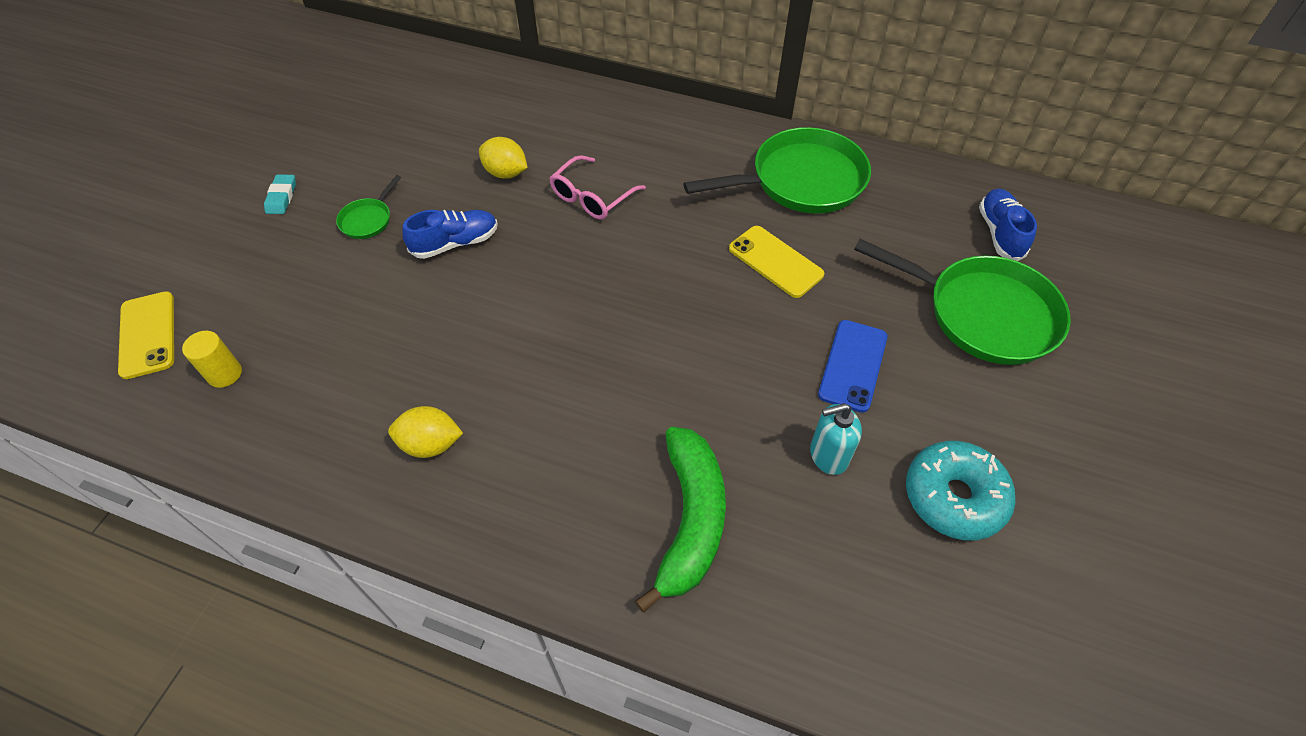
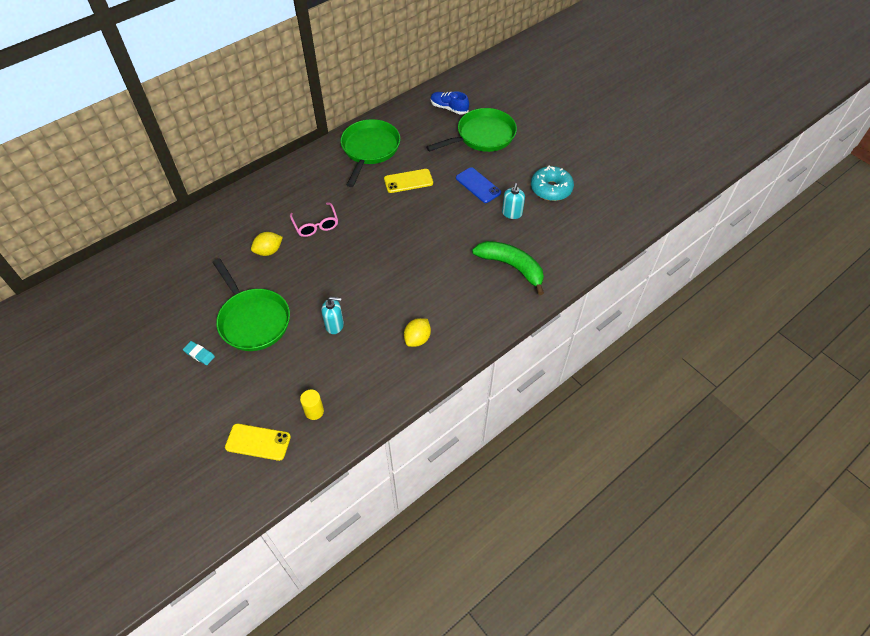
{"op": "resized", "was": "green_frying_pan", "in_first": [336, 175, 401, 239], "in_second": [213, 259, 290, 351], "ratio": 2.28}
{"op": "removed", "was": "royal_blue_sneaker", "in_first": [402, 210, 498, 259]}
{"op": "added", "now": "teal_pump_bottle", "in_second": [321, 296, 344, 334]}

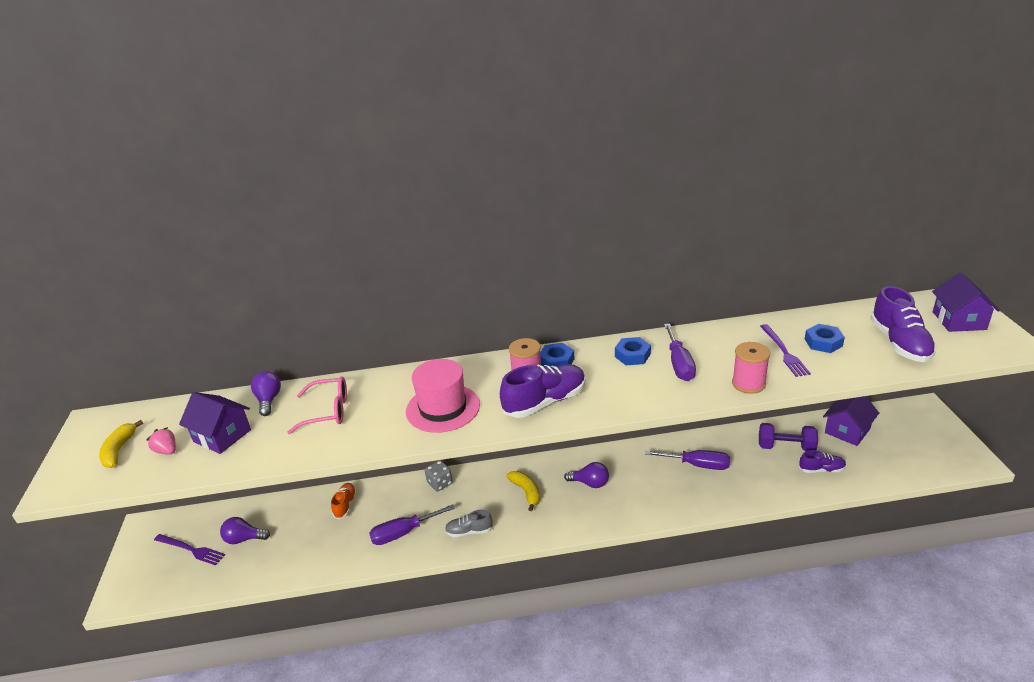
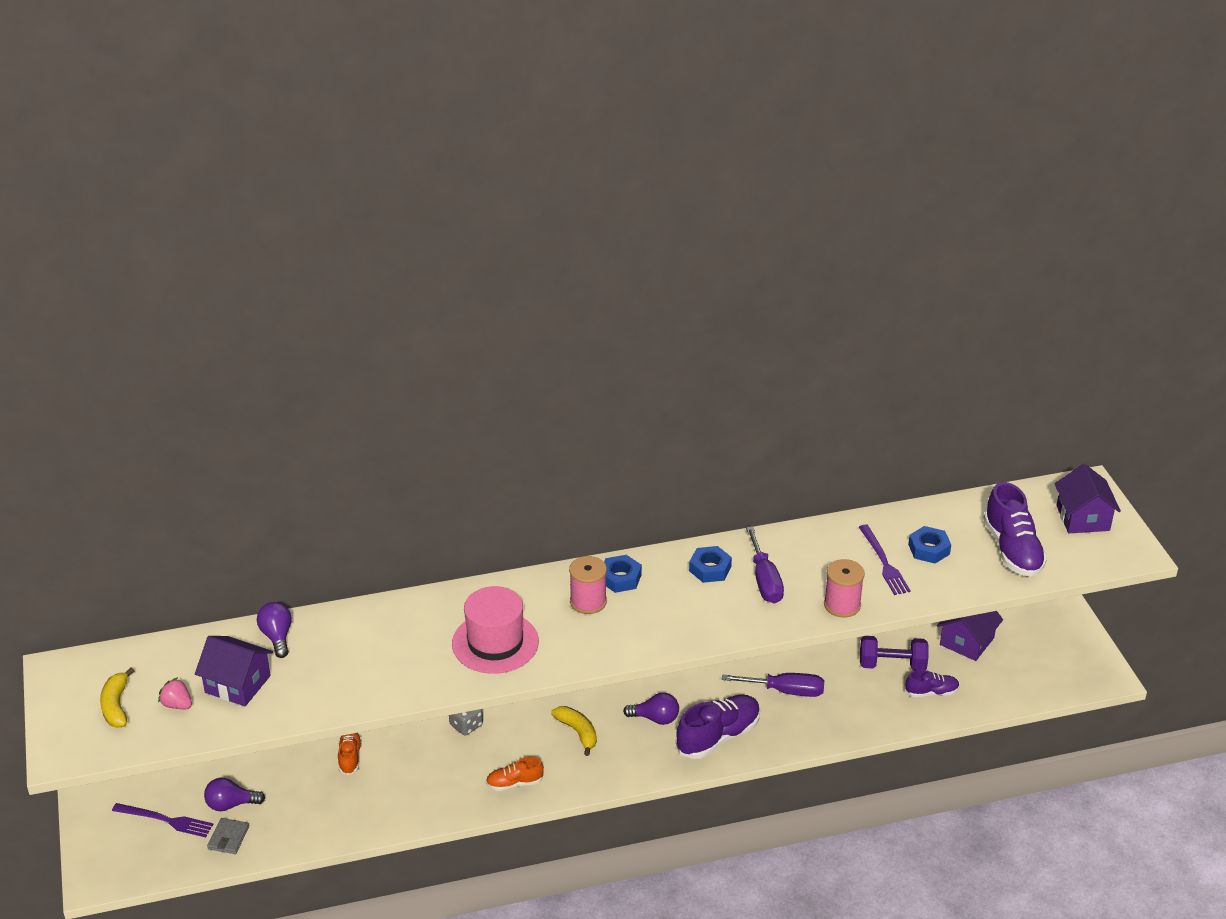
{"op": "removed", "was": "rose-pink_eyeglasses", "in_first": [287, 376, 347, 434]}
{"op": "removed", "was": "royal_purple_flat_screwdriver", "in_first": [369, 504, 455, 545]}
{"op": "recoloured", "was": "grey_sneaker", "now": "bright_orange_sneaker", "in_first": [445, 510, 493, 537], "in_second": [486, 757, 544, 791]}
{"op": "moved", "was": "royal_purple_sneaker", "in_first": [500, 364, 586, 418], "in_second": [676, 695, 760, 759]}
{"op": "added", "now": "grey_wallet", "in_second": [207, 818, 249, 854]}

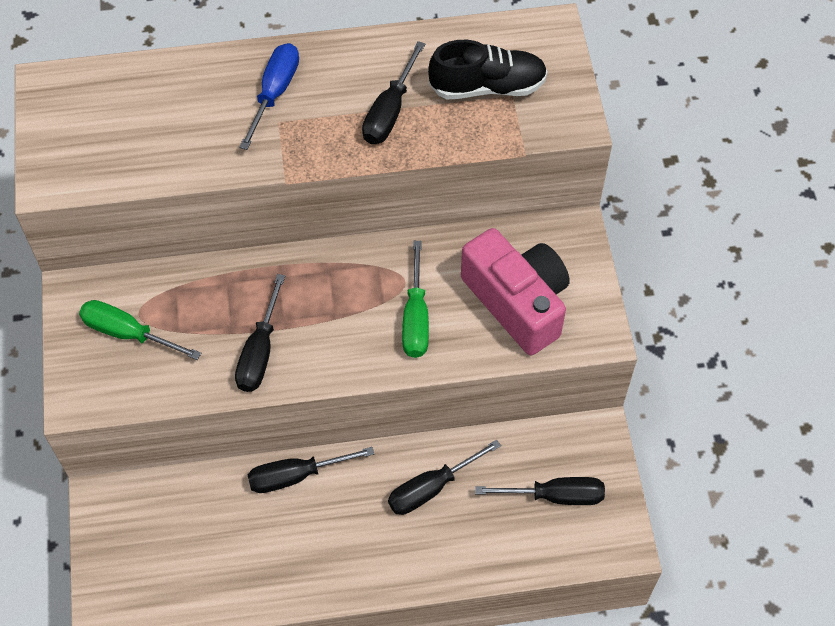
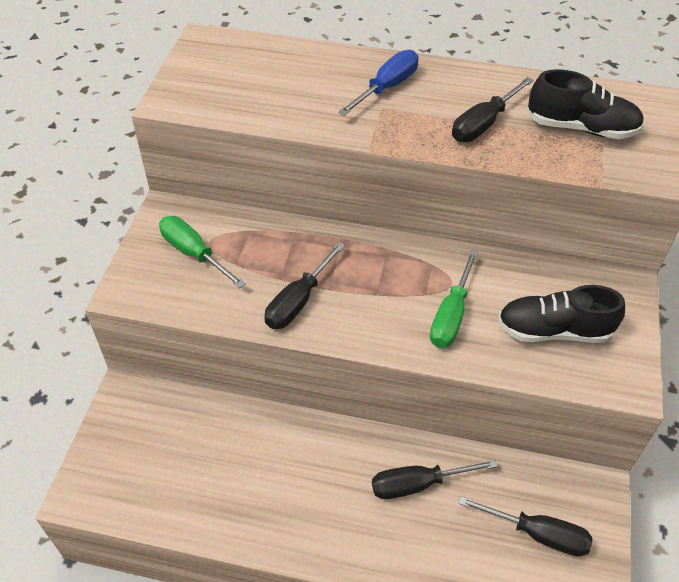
{"op": "removed", "was": "ebony_flat_screwdriver", "in_first": [248, 447, 374, 493]}
{"op": "replaced", "was": "rose-pink_photo_camera", "now": "ebony_sneaker", "in_first": [461, 228, 570, 355], "in_second": [498, 285, 625, 343]}

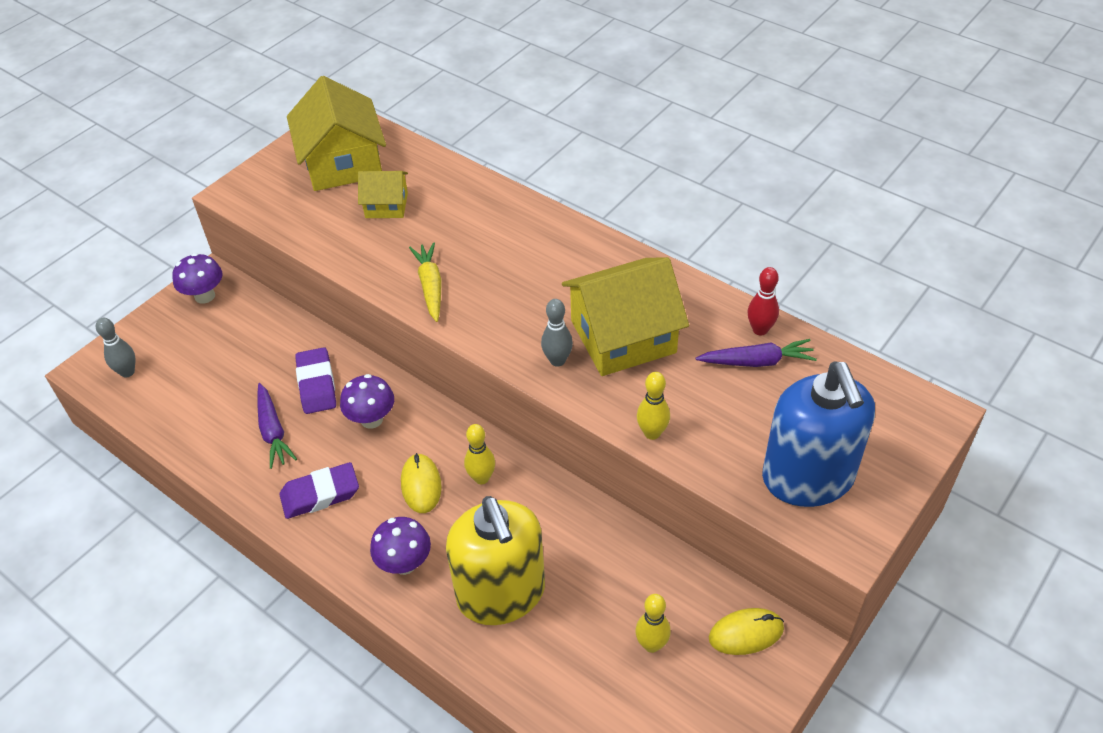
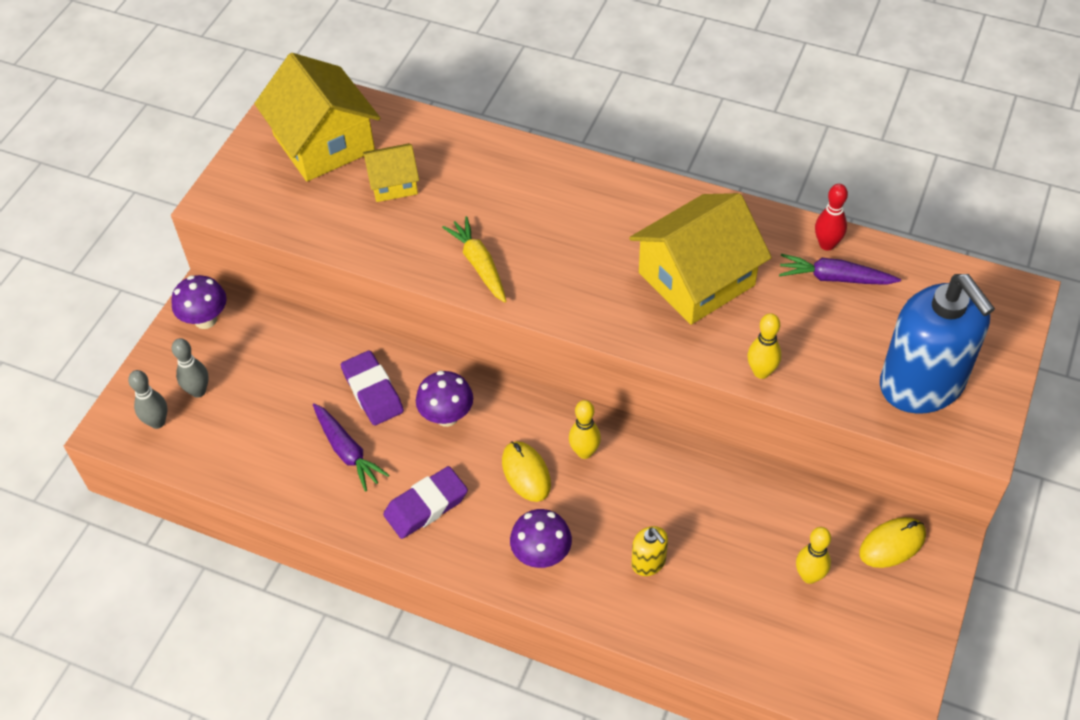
{"op": "resized", "was": "yellow_pump_bottle", "in_first": [446, 496, 545, 625], "in_second": [631, 526, 668, 576], "ratio": 0.41}
{"op": "moved", "was": "grey_bowling_pin", "in_first": [541, 299, 573, 367], "in_second": [172, 338, 209, 398]}
{"op": "turned", "was": "royal_purple_carrot", "in_first": [696, 339, 817, 367], "in_second": [779, 254, 901, 285], "clockwise": -150}

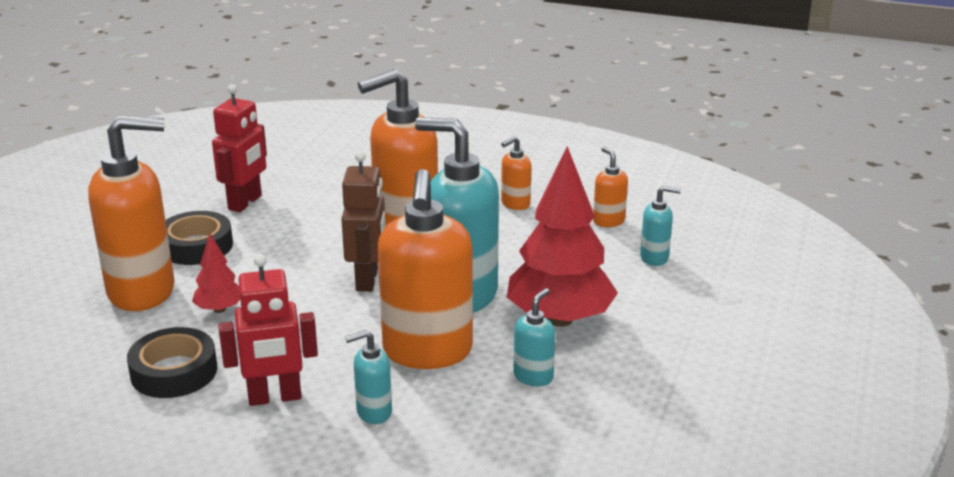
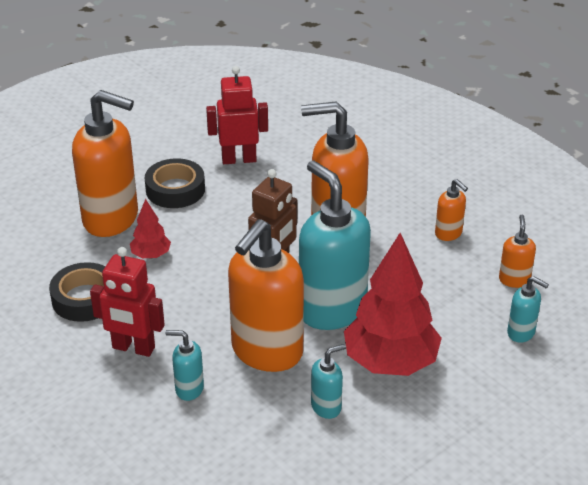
{"op": "turned", "was": "scarlet_robot_figure", "in_first": [212, 84, 267, 212], "in_second": [206, 66, 268, 164], "clockwise": -150}
{"op": "turned", "was": "bright_orange_pump_bottle", "in_first": [501, 136, 531, 210], "in_second": [435, 179, 468, 241], "clockwise": -120}

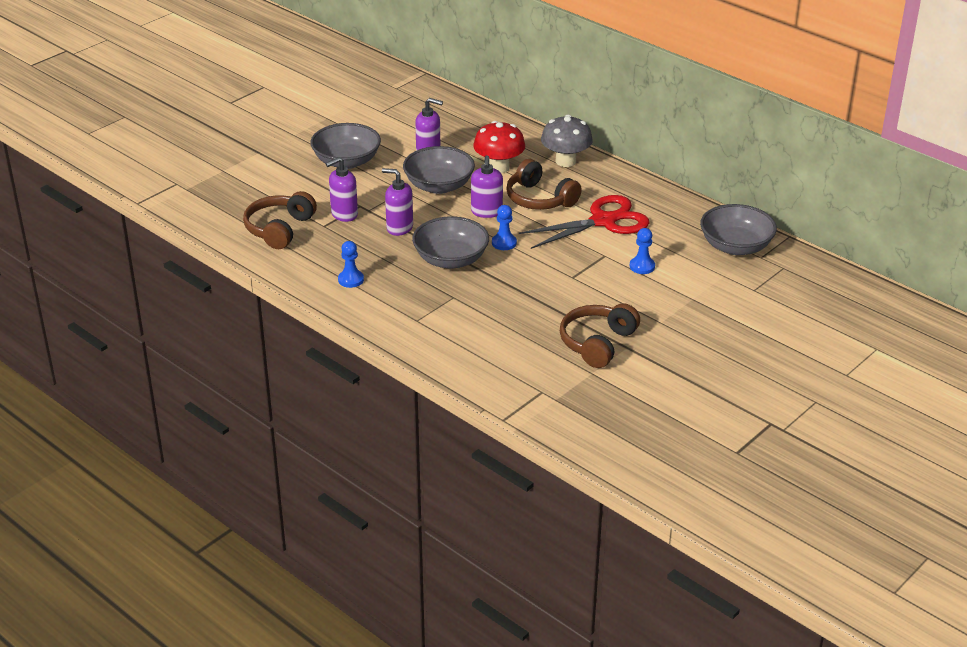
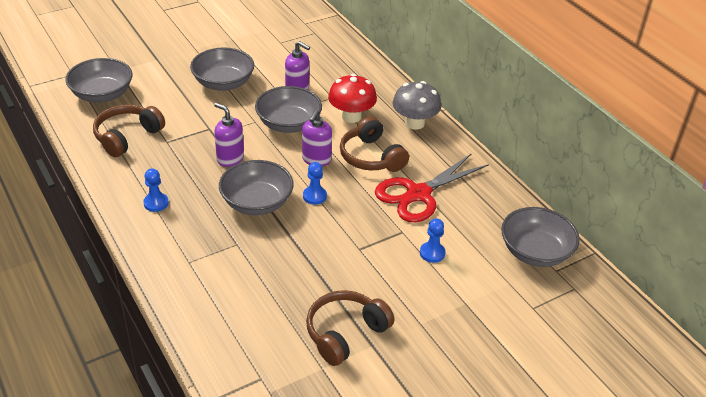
{"op": "removed", "was": "royal_purple_pump_bottle", "in_first": [326, 157, 358, 222]}
{"op": "turned", "was": "scarlet_scissors", "in_first": [519, 195, 650, 249], "in_second": [375, 153, 489, 222], "clockwise": 150}
{"op": "added", "now": "grey_deep_dish", "in_second": [65, 58, 132, 102]}

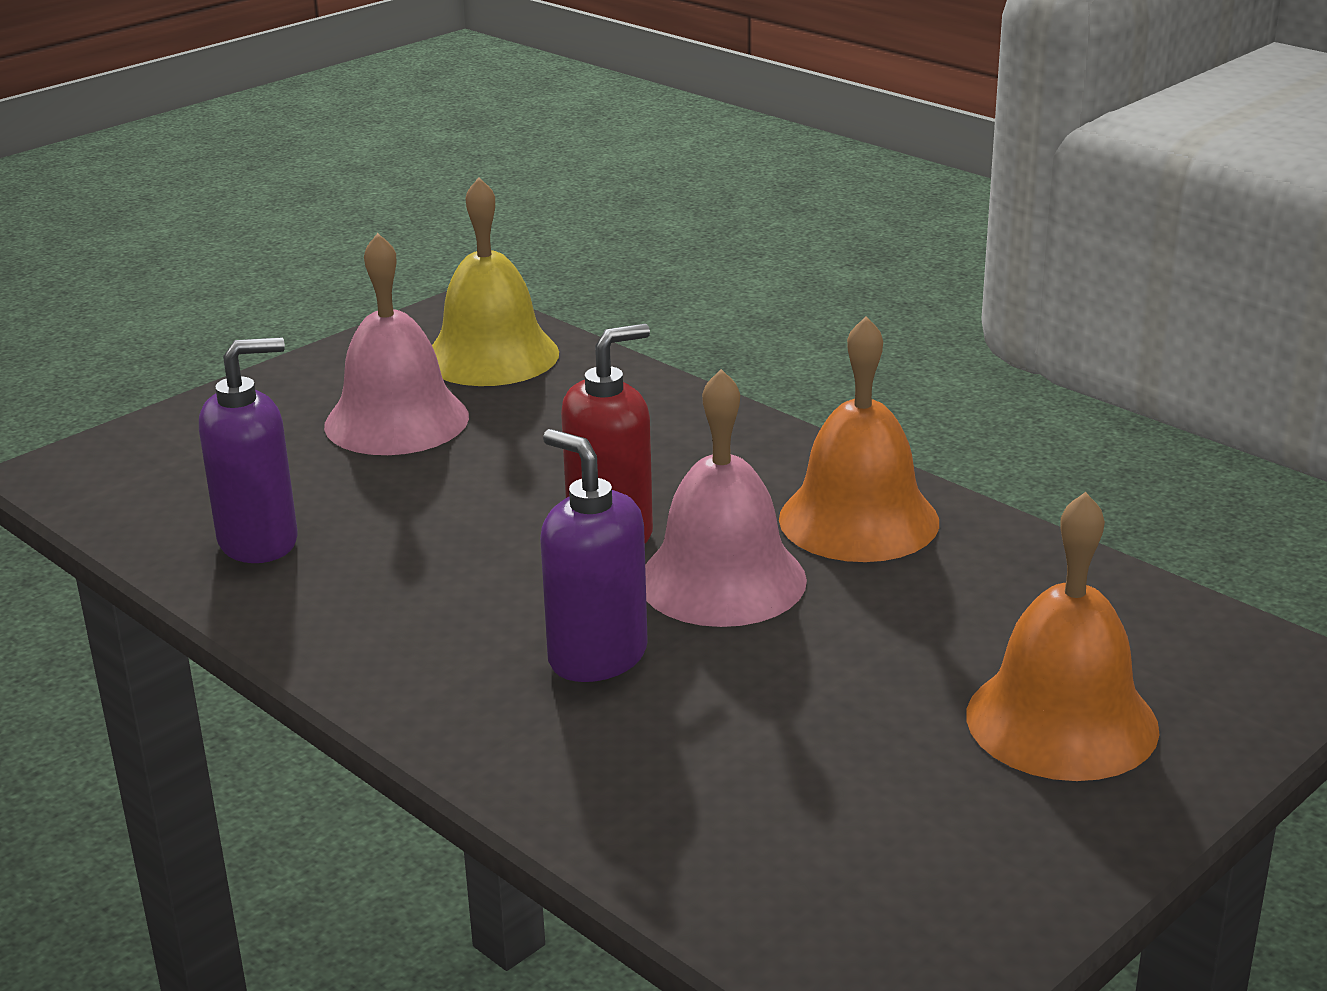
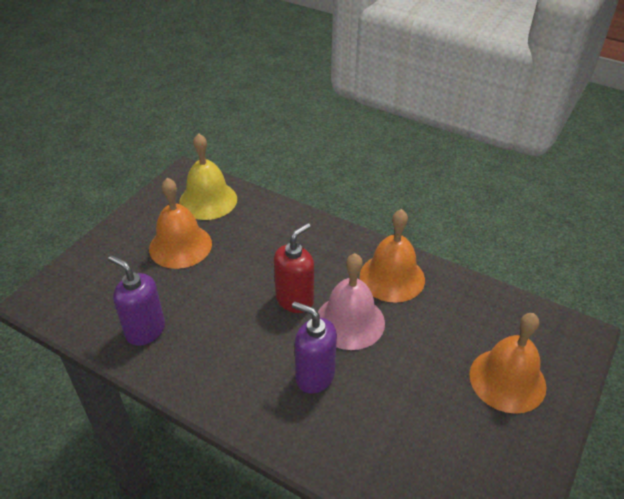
{"op": "turned", "was": "royal_purple_pump_bottle", "in_first": [199, 337, 298, 563], "in_second": [108, 255, 165, 346], "clockwise": -105}
{"op": "recoloured", "was": "rose-pink_hand_bell", "now": "bright_orange_hand_bell", "in_first": [324, 233, 469, 455], "in_second": [149, 178, 212, 269]}

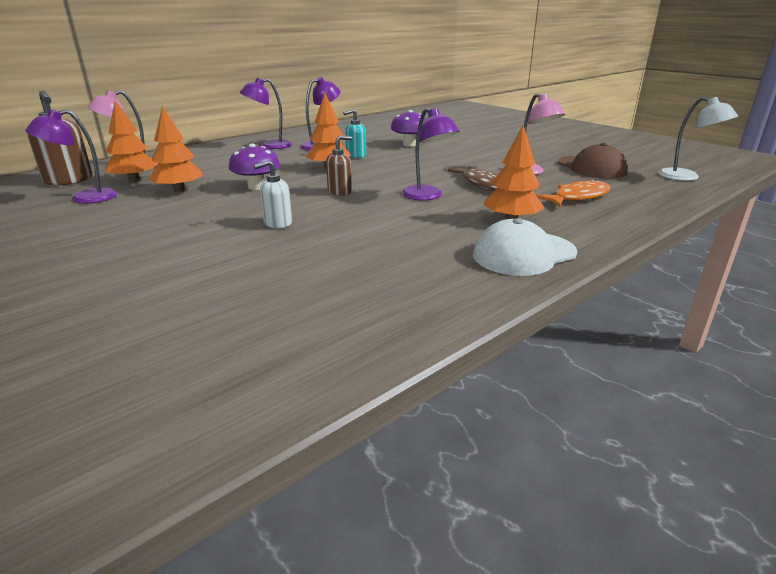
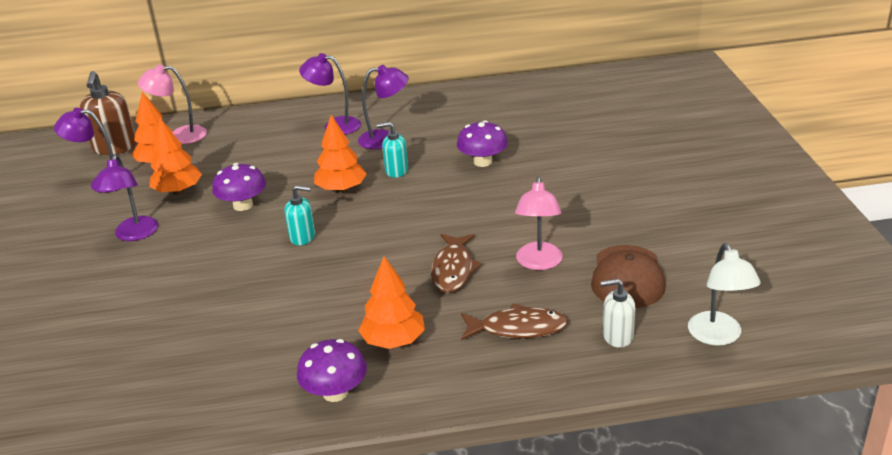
{"op": "moved", "was": "snow-white_pump_bottle", "in_first": [254, 160, 292, 228], "in_second": [600, 279, 635, 348]}
{"op": "recoloured", "was": "russet_pump_bottle", "now": "teal_pump_bottle", "in_first": [326, 135, 352, 195], "in_second": [285, 185, 315, 245]}
{"op": "moved", "was": "royal_purple_lamp", "in_first": [402, 108, 459, 200], "in_second": [94, 154, 158, 241]}
{"op": "replaced", "was": "snow-white_cap", "now": "royal_purple_mushroom", "in_first": [473, 218, 577, 276], "in_second": [297, 339, 367, 402]}
{"op": "recoloured", "was": "bright_orange_toy_fish", "now": "russet_toy_fish", "in_first": [536, 179, 611, 207], "in_second": [461, 303, 568, 340]}

